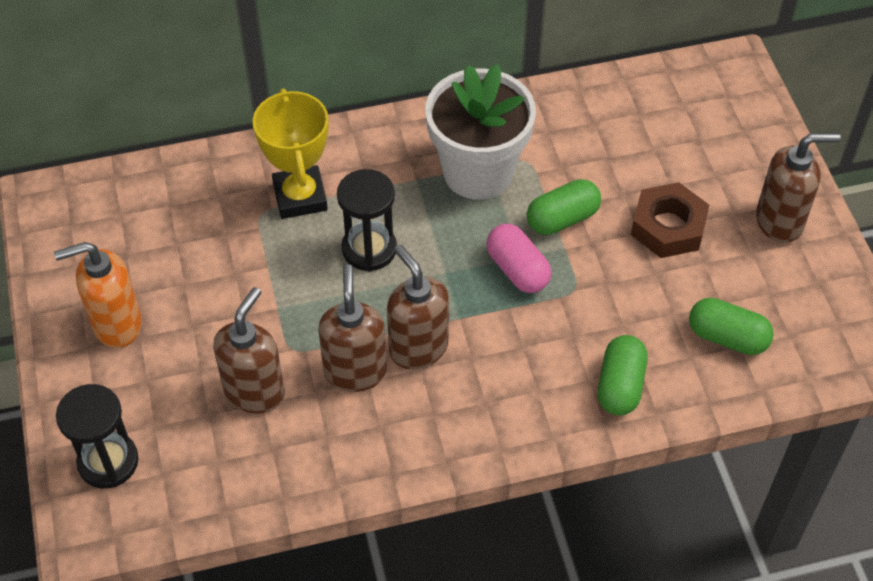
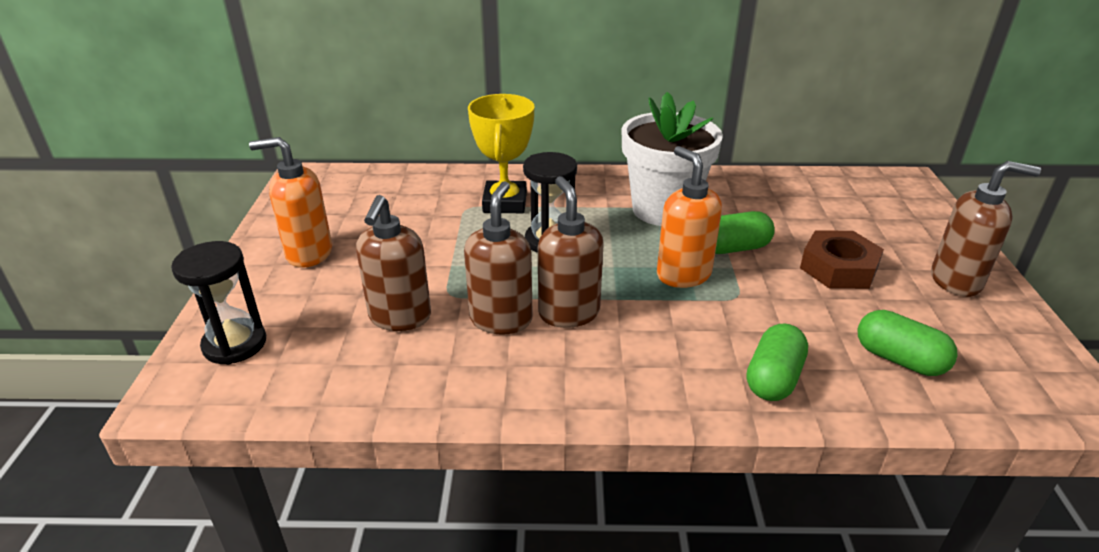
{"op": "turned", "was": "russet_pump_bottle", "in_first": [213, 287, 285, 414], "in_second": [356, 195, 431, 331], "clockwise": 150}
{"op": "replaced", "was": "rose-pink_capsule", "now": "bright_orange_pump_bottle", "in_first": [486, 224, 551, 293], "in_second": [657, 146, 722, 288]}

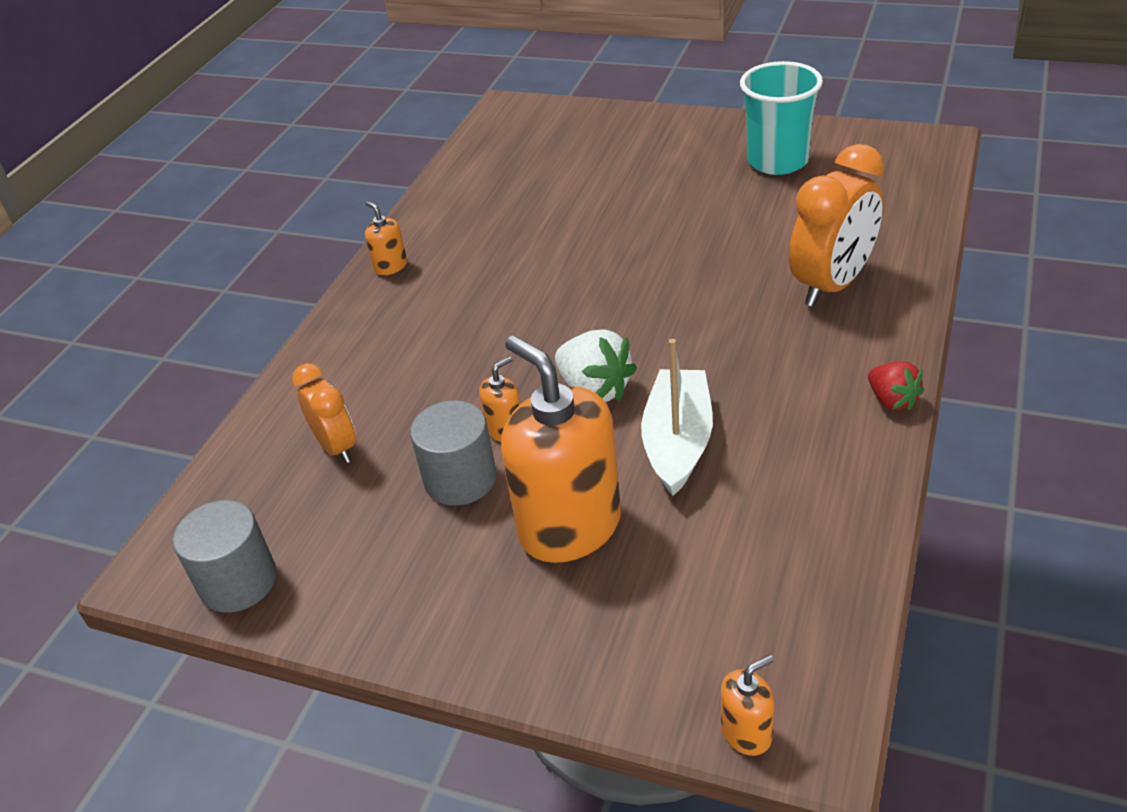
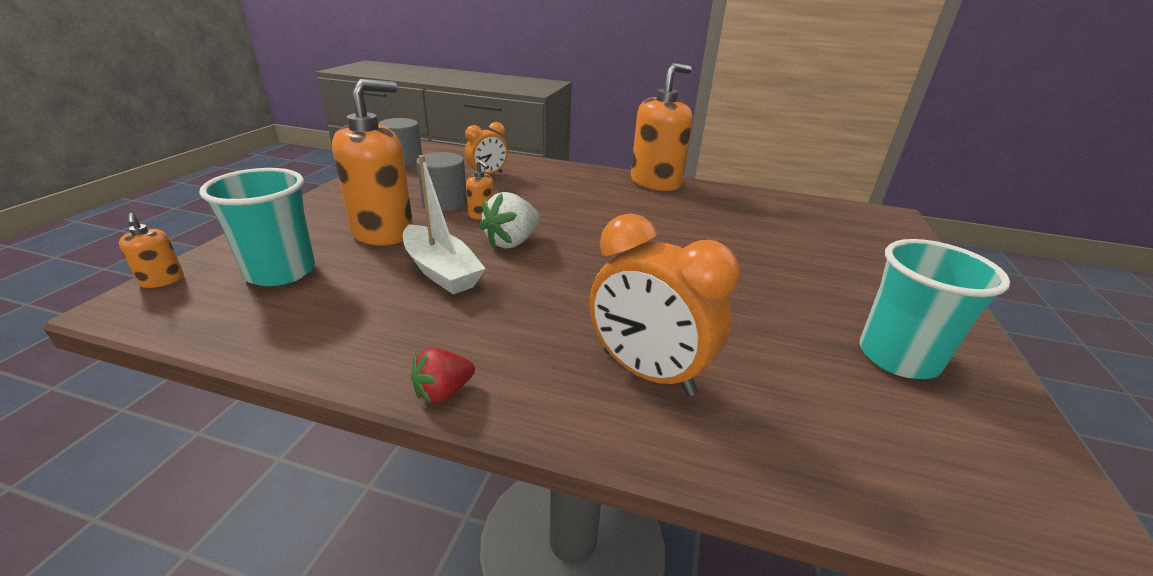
{"op": "resized", "was": "bright_orange_pump_bottle", "in_first": [365, 201, 407, 275], "in_second": [631, 63, 692, 191], "ratio": 2.34}
{"op": "turned", "was": "snow-white_sailboat", "in_first": [641, 339, 713, 496], "in_second": [403, 155, 486, 294], "clockwise": 45}
{"op": "added", "now": "teal_tumbler", "in_second": [199, 168, 315, 286]}

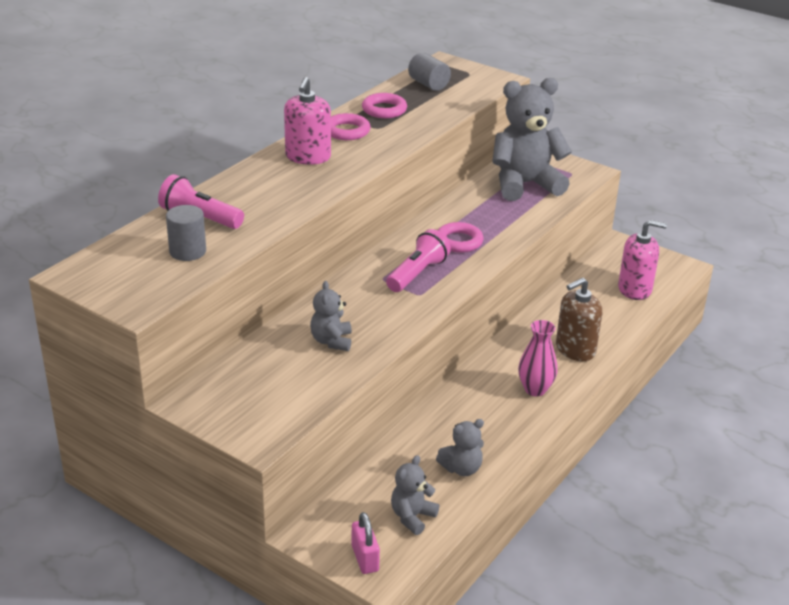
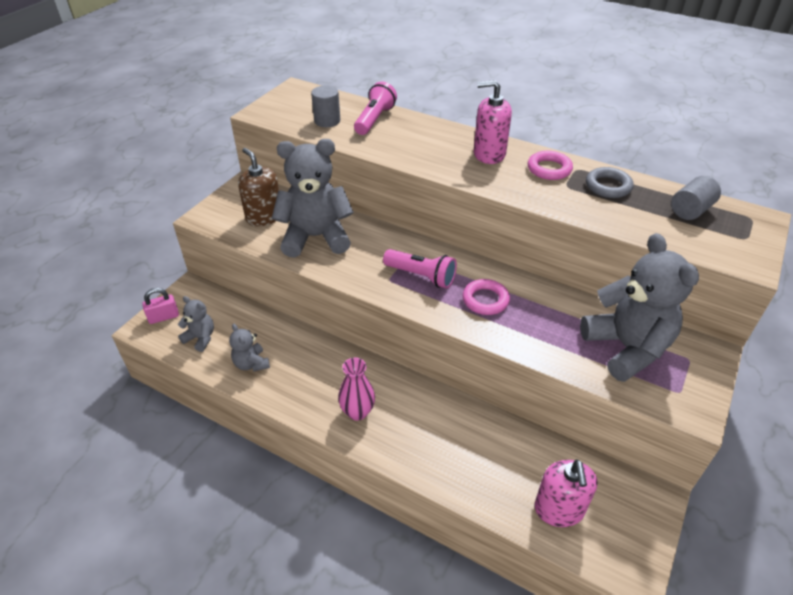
{"op": "resized", "was": "grey_stuffed_bear", "in_first": [310, 281, 352, 351], "in_second": [272, 139, 353, 257], "ratio": 2.09}
{"op": "recoloured", "was": "rose-pink_ring", "now": "grey_ring", "in_first": [362, 93, 407, 118], "in_second": [586, 167, 633, 198]}
{"op": "moved", "was": "russet_pump_bottle", "in_first": [556, 278, 602, 361], "in_second": [238, 148, 279, 226]}

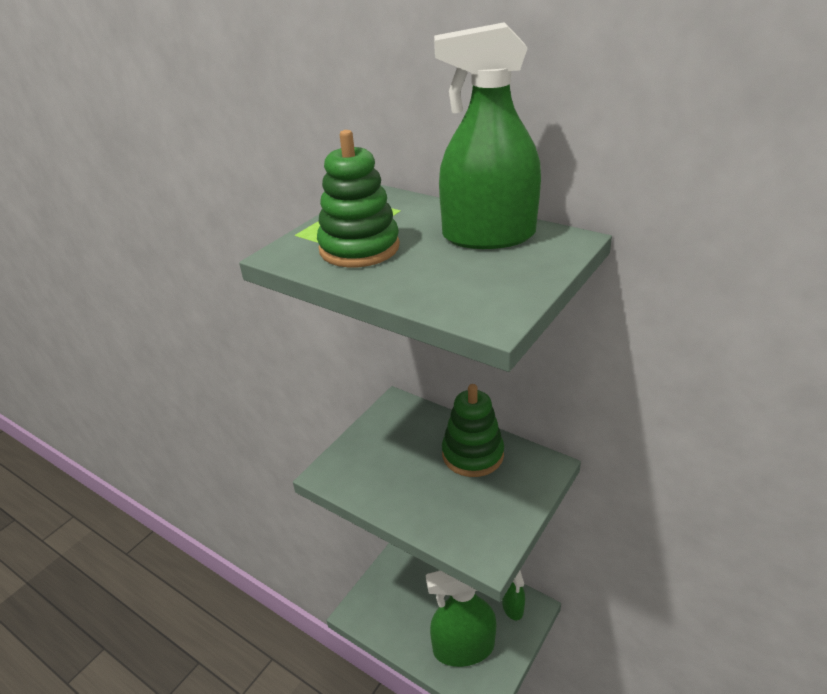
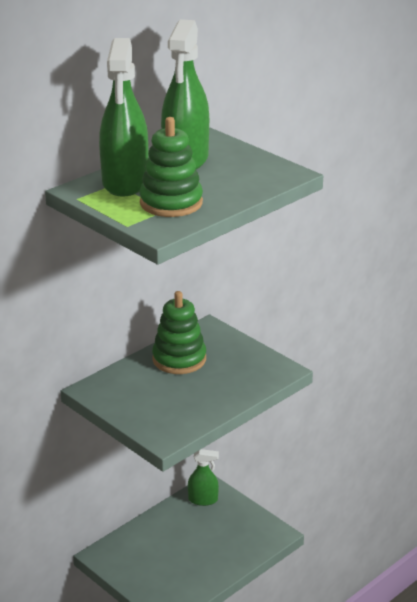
{"op": "moved", "was": "green_spray_cleaner", "in_first": [426, 571, 497, 667], "in_second": [99, 38, 149, 197]}

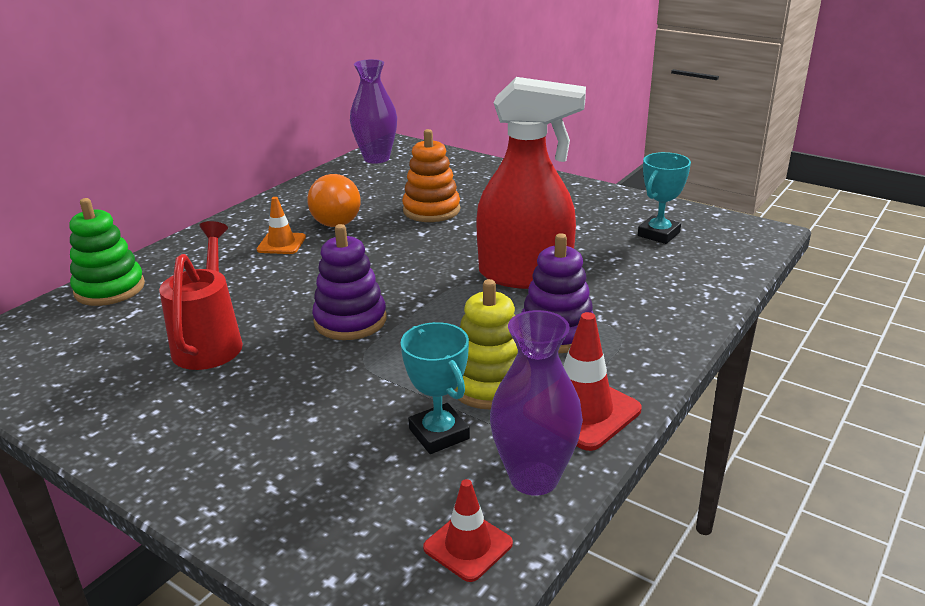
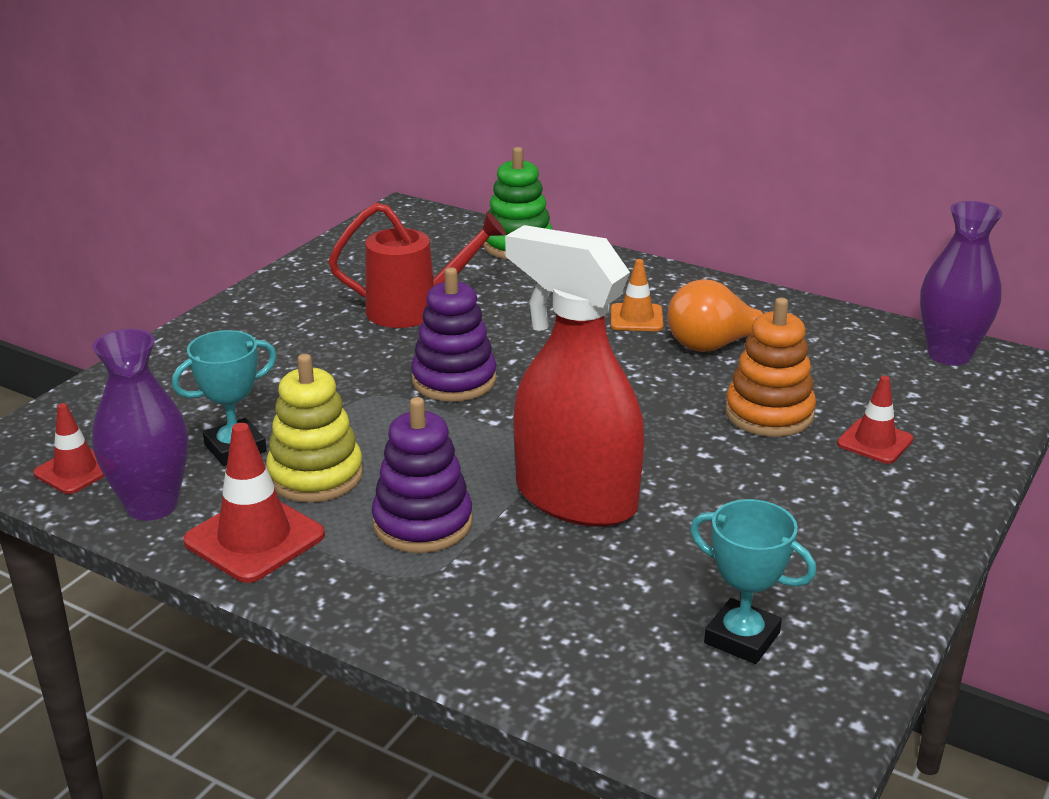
{"op": "turned", "was": "scarlet_spray_cleaner", "in_first": [476, 77, 586, 289], "in_second": [505, 225, 644, 527], "clockwise": 120}
{"op": "added", "now": "scarlet_traffic_cone", "in_second": [837, 376, 913, 464]}

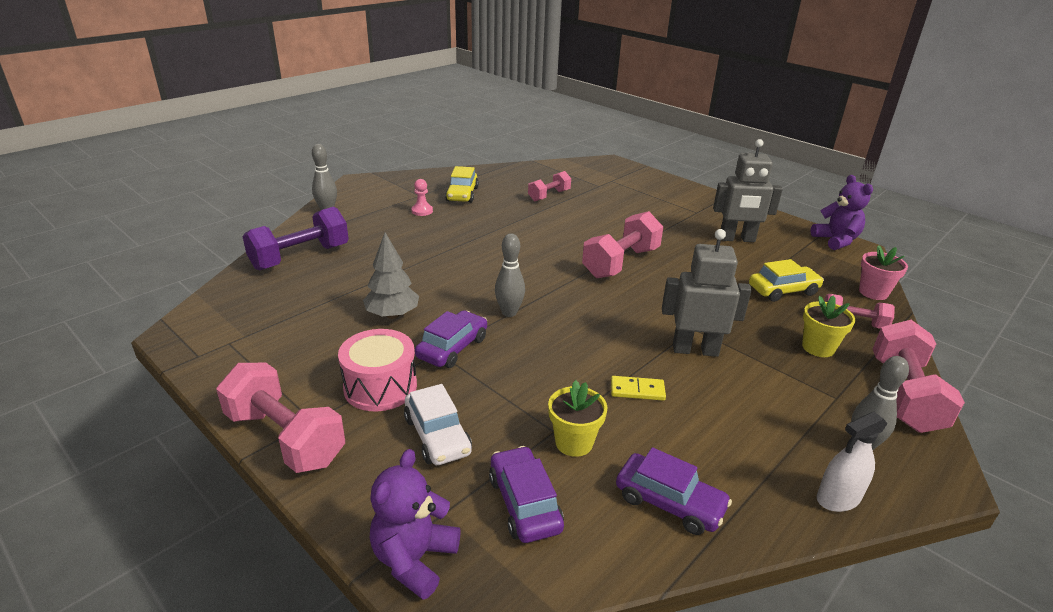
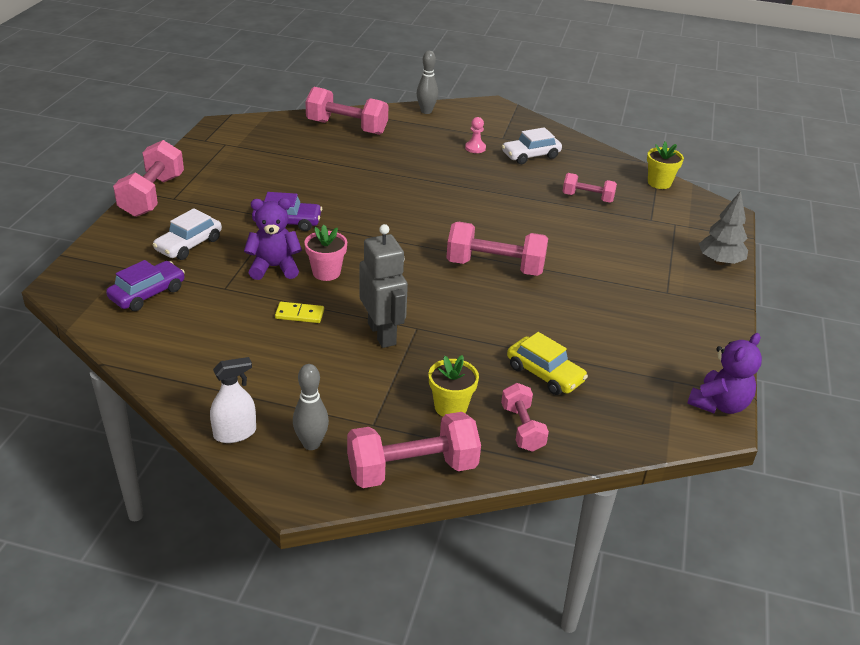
{"op": "recoloured", "was": "royal_purple_dumbbell", "now": "rose-pink_dumbbell", "in_first": [243, 207, 349, 271], "in_second": [305, 87, 388, 135]}
{"op": "removed", "was": "rose-pink_toy_drum", "in_first": [338, 329, 417, 411]}
{"op": "moved", "was": "grey_fir_tree", "in_first": [363, 233, 419, 319], "in_second": [699, 191, 748, 265]}
{"op": "moved", "was": "royal_purple_stuffed_bear", "in_first": [370, 449, 461, 600], "in_second": [244, 198, 302, 280]}
{"op": "recoloured", "was": "yellow_automobile", "now": "snow-white_automobile", "in_first": [445, 166, 479, 203], "in_second": [502, 127, 562, 164]}
{"op": "removed", "was": "grey_bowling_pin", "in_first": [495, 234, 525, 317]}
{"op": "moved", "was": "yellow_flower_pot", "in_first": [548, 380, 607, 457], "in_second": [647, 141, 684, 189]}
{"op": "turned", "was": "yellow_domino_piece", "in_first": [611, 376, 666, 401], "in_second": [275, 302, 324, 323], "clockwise": -60}
{"op": "removed", "was": "royal_purple_automobile", "in_first": [616, 447, 732, 535]}
{"op": "removed", "was": "grey_robot_figure", "in_first": [713, 139, 783, 242]}
{"op": "turned", "was": "snow-white_spray_cleaner", "in_first": [817, 412, 888, 512], "in_second": [210, 357, 256, 443], "clockwise": 120}
{"op": "moved", "was": "rose-pink_flower_pot", "in_first": [859, 245, 908, 300], "in_second": [304, 225, 347, 281]}

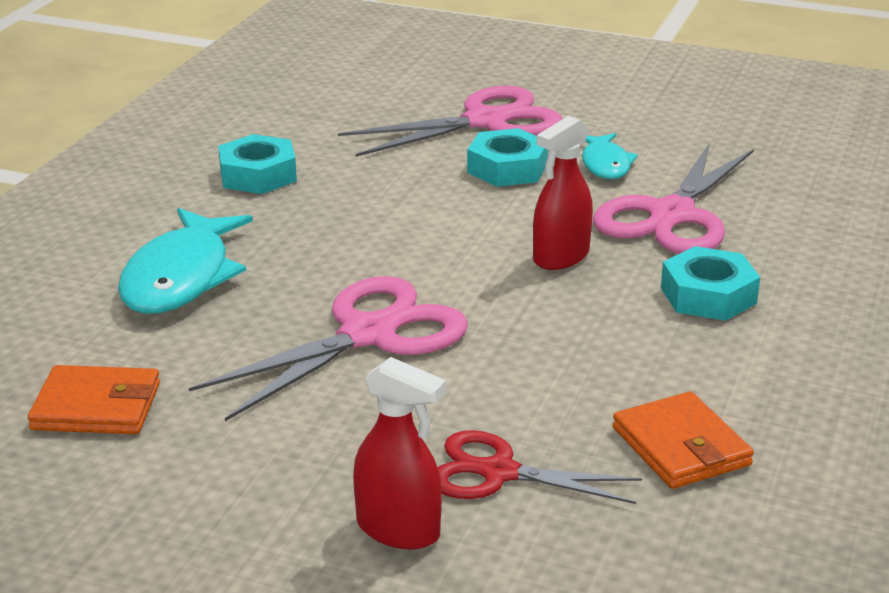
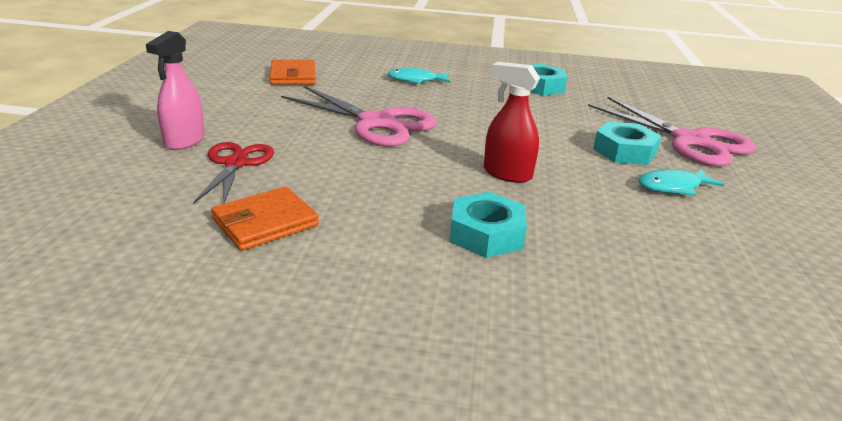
{"op": "resized", "was": "teal_toy_fish", "in_first": [118, 208, 253, 314], "in_second": [387, 68, 450, 84], "ratio": 0.57}
{"op": "recoloured", "was": "scarlet_spray_cleaner", "now": "rose-pink_spray_cleaner", "in_first": [353, 357, 446, 549], "in_second": [146, 31, 205, 150]}
{"op": "removed", "was": "rose-pink_scissors", "in_first": [593, 142, 754, 254]}

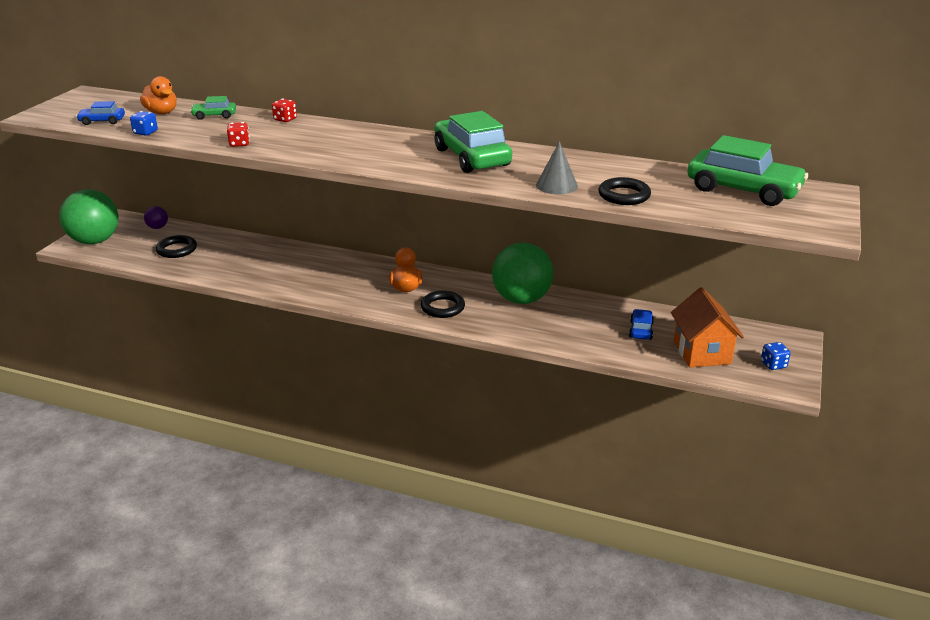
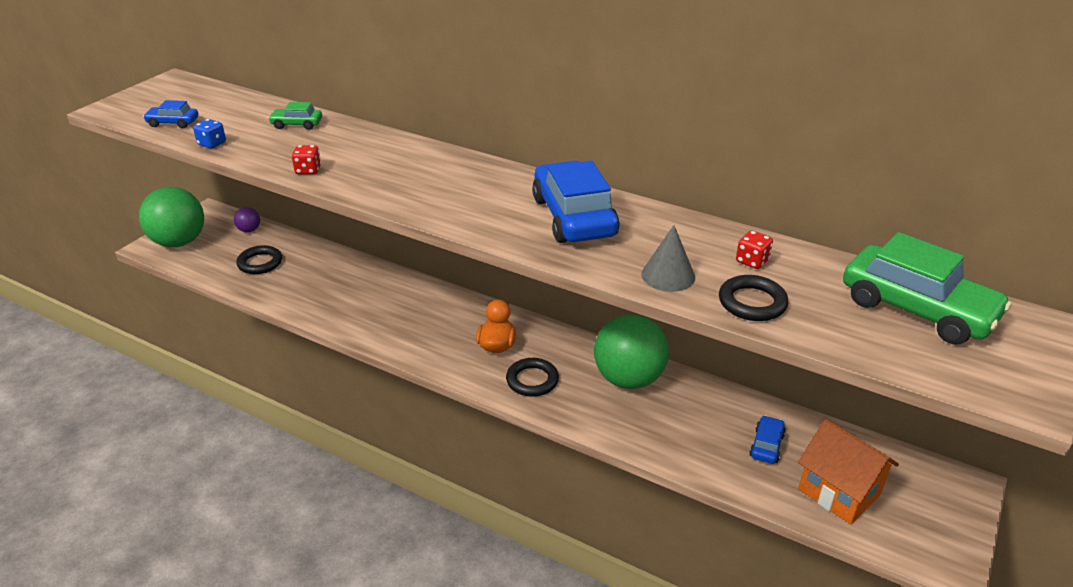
{"op": "removed", "was": "bright_orange_rubber_duck", "in_first": [140, 76, 177, 114]}
{"op": "moved", "was": "scarlet_dice", "in_first": [272, 98, 297, 122], "in_second": [736, 231, 773, 269]}
{"op": "recoloured", "was": "green_automobile", "now": "royal_blue_automobile", "in_first": [435, 111, 512, 173], "in_second": [532, 161, 619, 243]}
{"op": "turned", "was": "bright_orange_toy_house", "in_first": [671, 287, 744, 367], "in_second": [798, 419, 899, 525], "clockwise": -45}
{"op": "removed", "was": "royal_blue_dice", "in_first": [761, 342, 791, 370]}

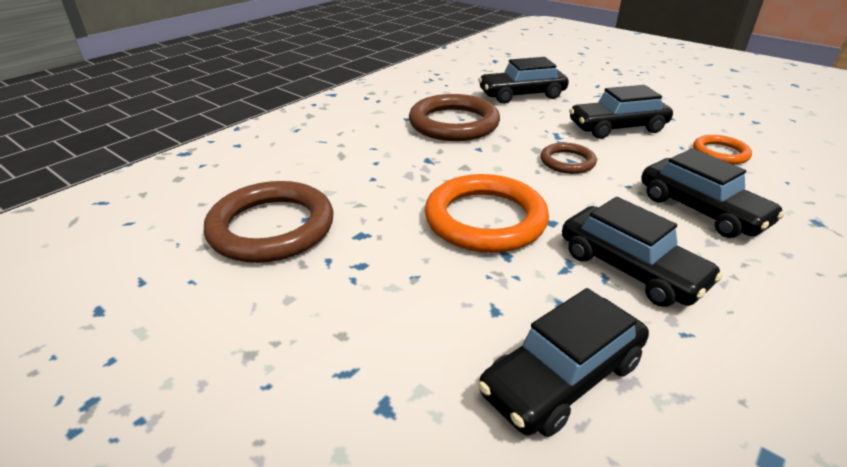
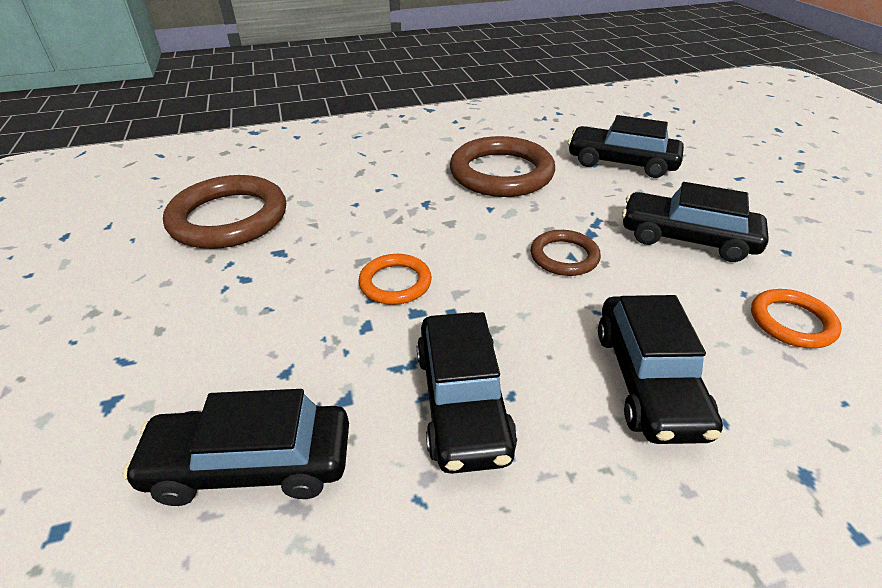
{"op": "resized", "was": "bright_orange_ring", "in_first": [425, 174, 549, 253], "in_second": [359, 254, 432, 305], "ratio": 0.53}

